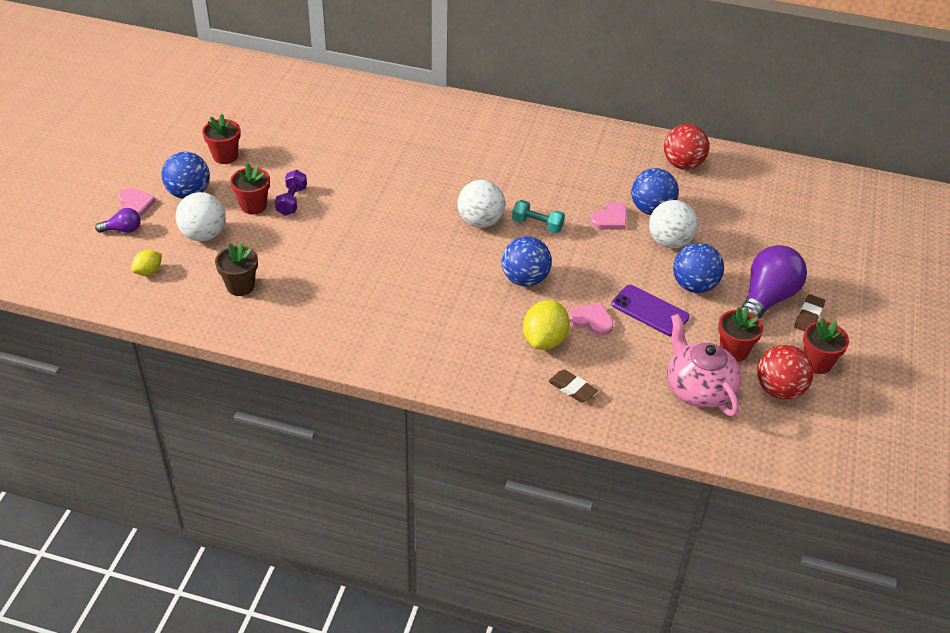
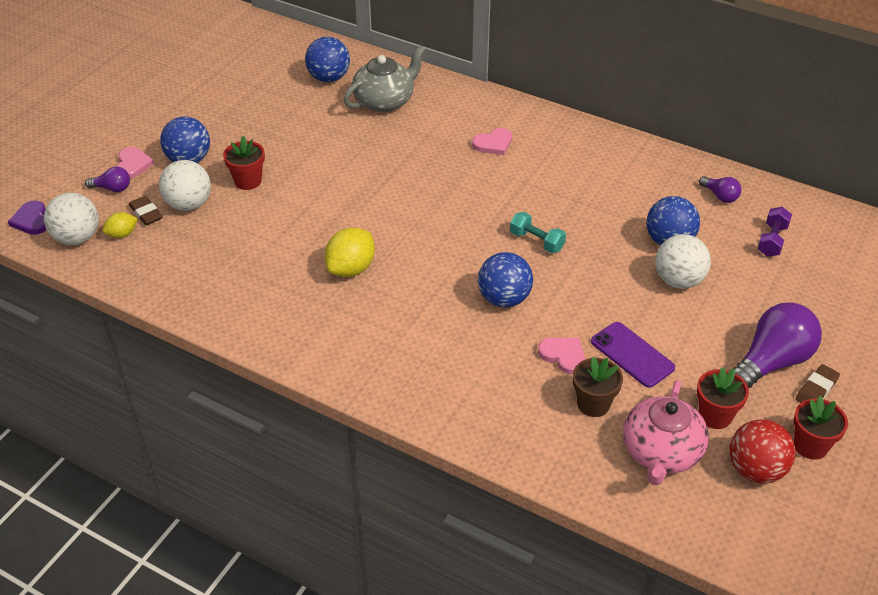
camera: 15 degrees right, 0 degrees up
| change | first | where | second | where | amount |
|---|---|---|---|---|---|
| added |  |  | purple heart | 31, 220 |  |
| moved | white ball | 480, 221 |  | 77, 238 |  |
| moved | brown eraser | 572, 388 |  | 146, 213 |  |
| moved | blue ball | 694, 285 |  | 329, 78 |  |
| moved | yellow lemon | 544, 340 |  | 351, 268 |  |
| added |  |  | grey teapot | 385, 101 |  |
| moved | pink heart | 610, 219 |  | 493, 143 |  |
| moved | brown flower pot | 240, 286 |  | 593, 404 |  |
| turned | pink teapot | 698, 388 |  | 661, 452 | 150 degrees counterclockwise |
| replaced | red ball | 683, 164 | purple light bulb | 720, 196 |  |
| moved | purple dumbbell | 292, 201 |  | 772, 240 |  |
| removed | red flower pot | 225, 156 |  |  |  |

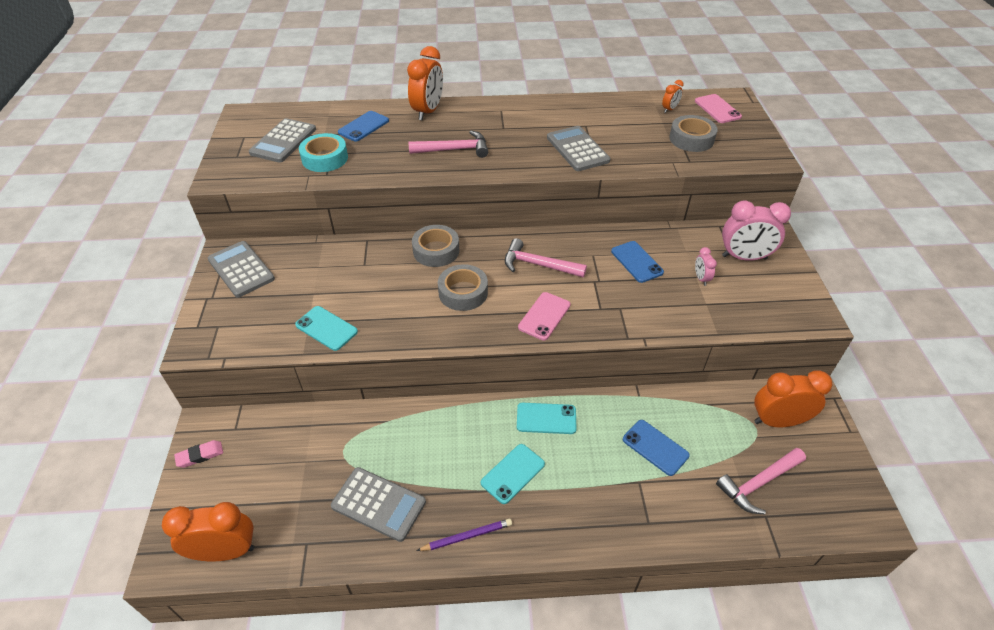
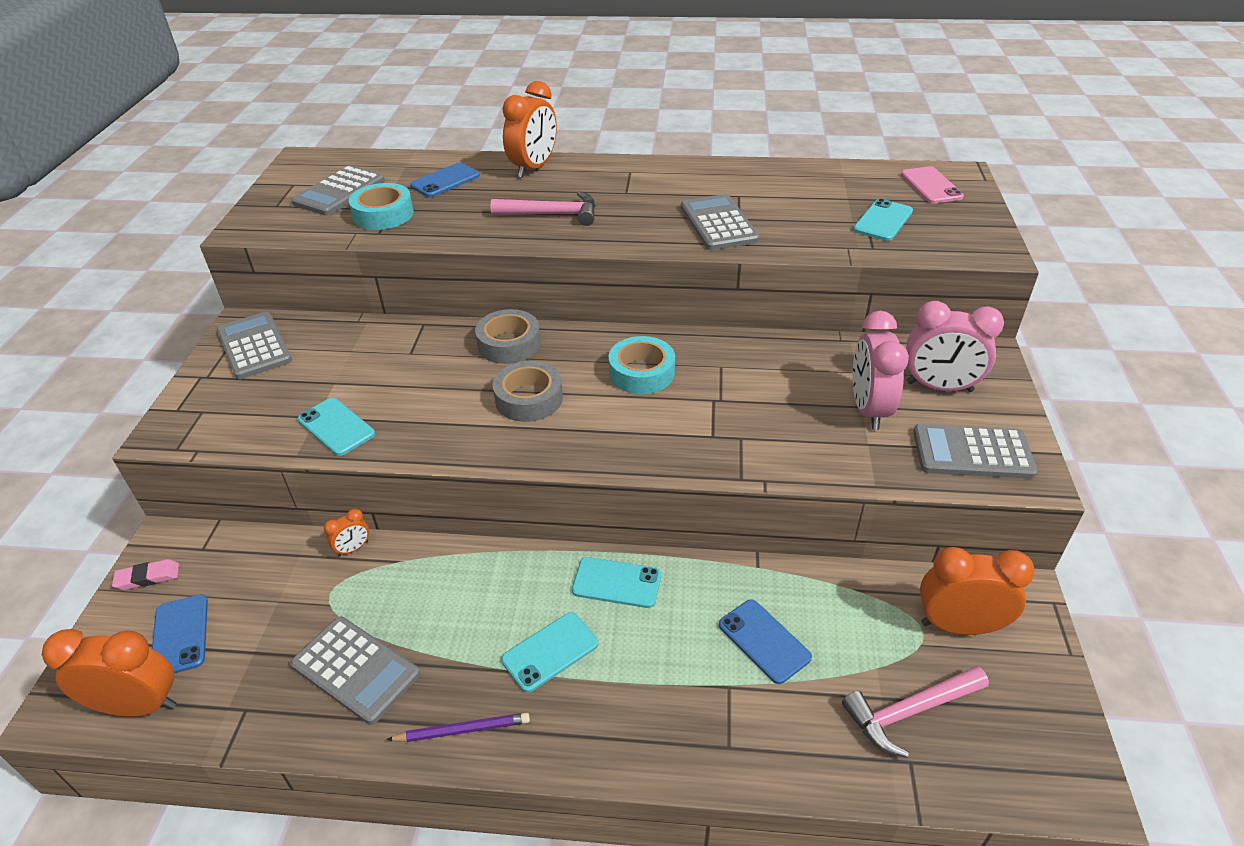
camera: 10 degrees right, 5 degrees down
| change | first | where | second | where | amount |
|---|---|---|---|---|---|
| moved | blue phone | 636, 262 |  | 180, 635 |  |
| moved | orange clock | 669, 109 |  | 353, 548 |  |
| replaced | pink hammer | 538, 265 | turquoise tape | 641, 372 |  |
| replaced | grey tape | 691, 139 | turquoise phone | 883, 220 |  |
| resized | pink clock | 701, 278 |  | 868, 409 | x2.08 |
| added |  |  | grey calculator | 972, 452 |  |
| removed | pink phone | 544, 316 |  |  |  |

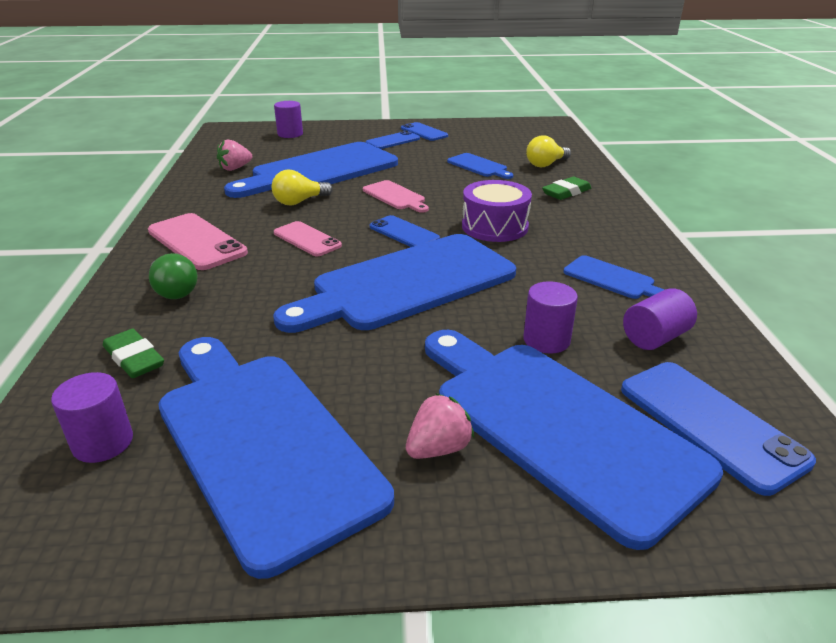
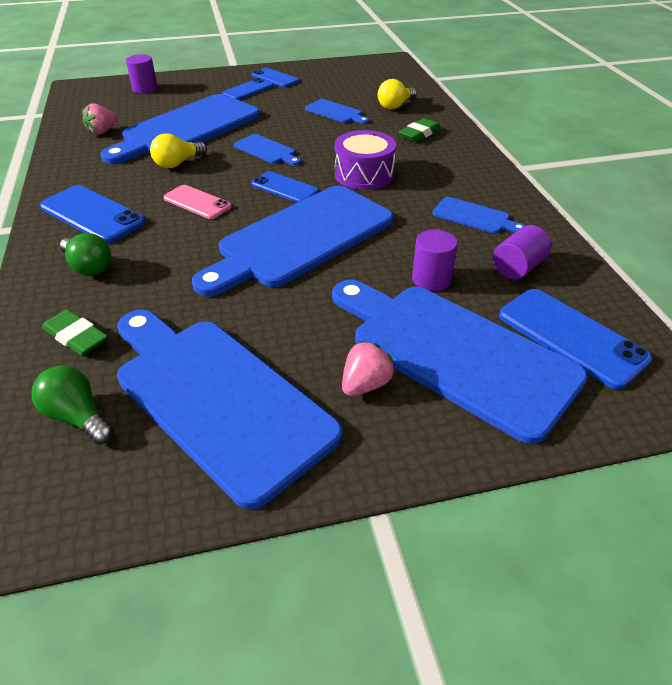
camera: 10 degrees left, 10 degrees up
| change | first | where | second | where | amount |
|---|---|---|---|---|---|
| replaced | purple cylinder | 103, 442 | green light bulb | 77, 417 |  |
| recoloured | pink phone | 197, 242 | blue phone | 92, 214 |  |
| recoloured | pink cutting board | 395, 196 | blue cutting board | 266, 150 |  |

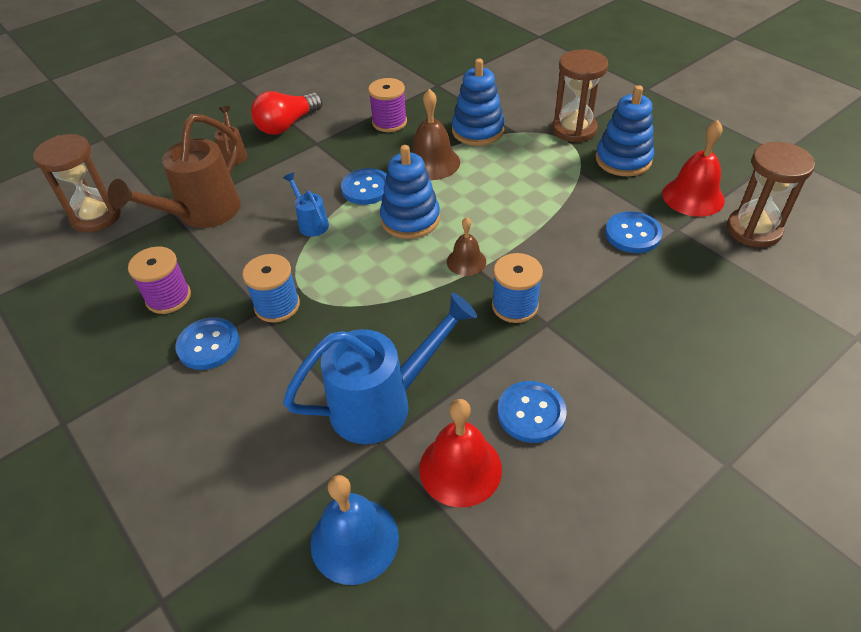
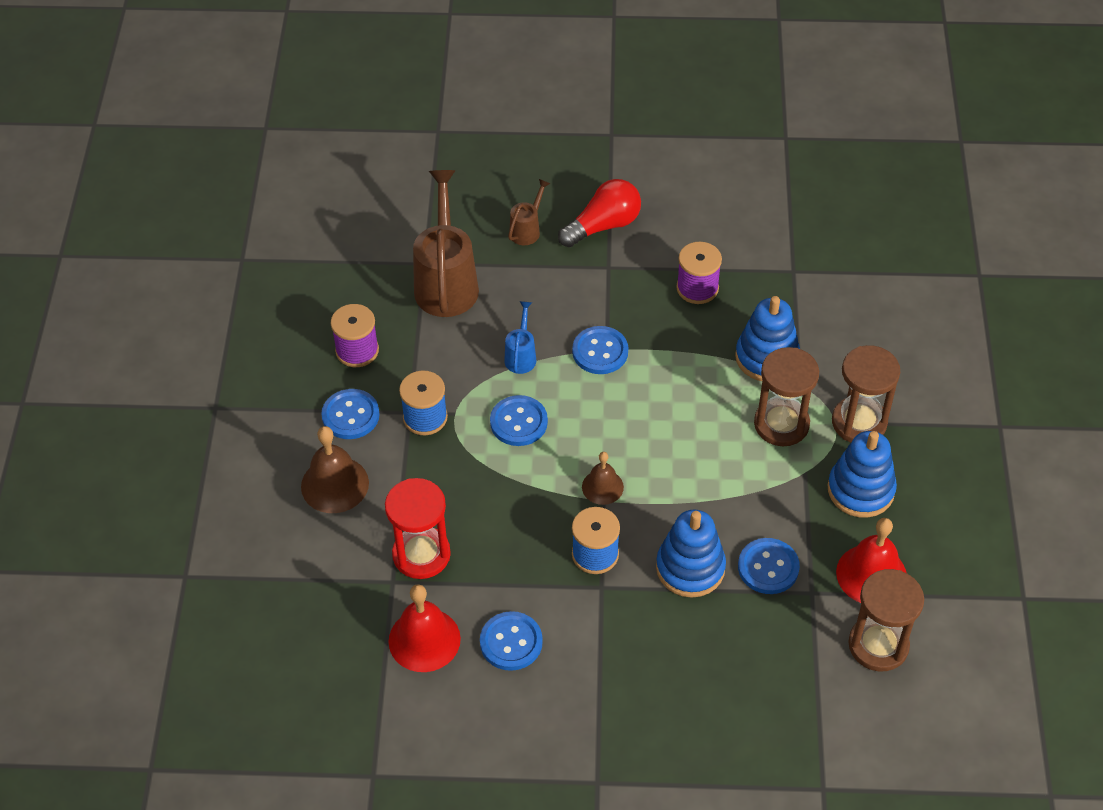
camera: 40 degrees right, 5 degrees up
| change | first | where | second | where | amount |
|---|---|---|---|---|---|
| moved | brown bell | 432, 162 |  | 335, 484 |  |
| replaced | blue watering can | 382, 403 | red hourglass | 421, 554 |  |
| turned | brown watering can | 202, 214 |  | 446, 282 | 105 degrees clockwise |
| added |  |  | blue button | 518, 422 |  |
| turned | red light bulb | 287, 125 |  | 603, 225 | 150 degrees clockwise |
| moved | blue stacking toy | 410, 219 |  | 690, 568 |  |
| moved | brown hourglass | 96, 216 |  | 781, 424 |  |
| removed | blue bell | 354, 540 |  |  |  |

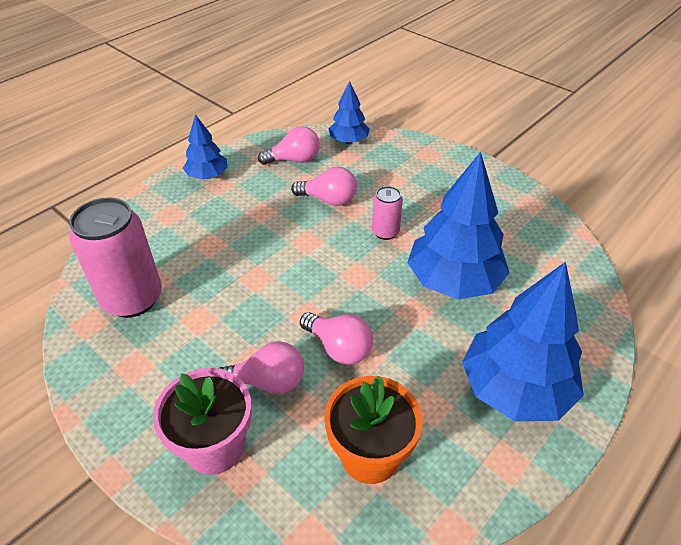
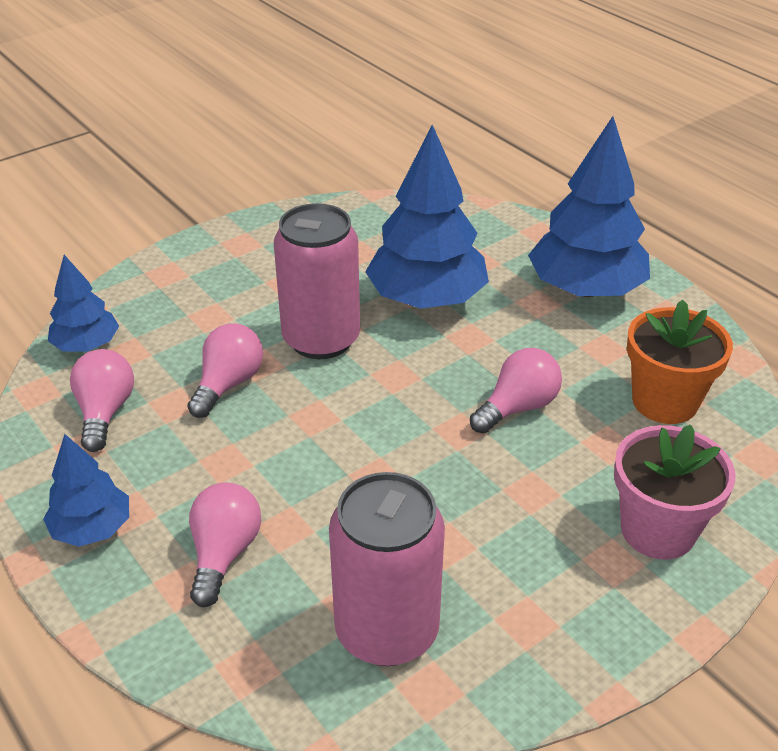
camera: 80 degrees left, 5 degrees down
| change | first | where | second | where | amount |
|---|---|---|---|---|---|
| moved | pink light bulb | 268, 382 |  | 224, 554 |  |
| resized | pink can | 385, 232 |  | 321, 339 | x1.98 |

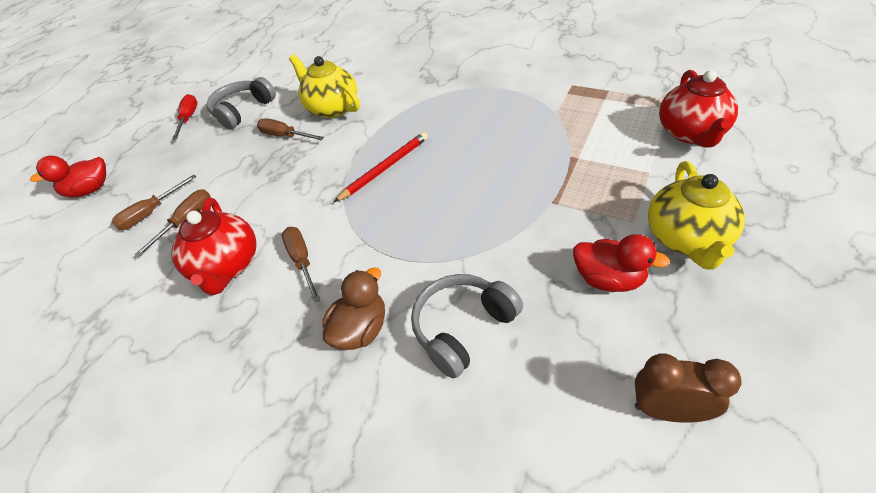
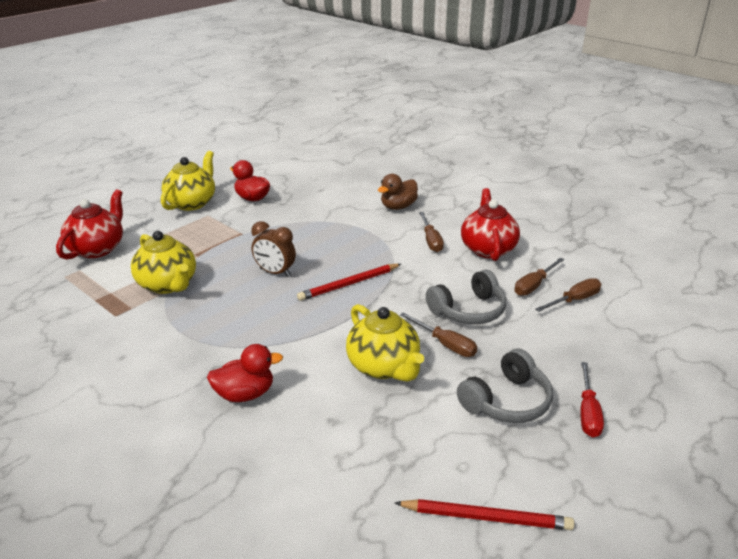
camera: 170 degrees left, 15 degrees down
| change | first | where | second | where | amount |
|---|---|---|---|---|---|
| added |  |  | yellow teapot | 168, 285 |  |
| moved | red duck | 90, 190 |  | 245, 394 |  |
| moved | brown clock | 667, 410 |  | 275, 272 |  |
| added |  |  | red pencil | 486, 517 |  |
| moved | grey headphones | 463, 328 |  | 468, 310 |  |

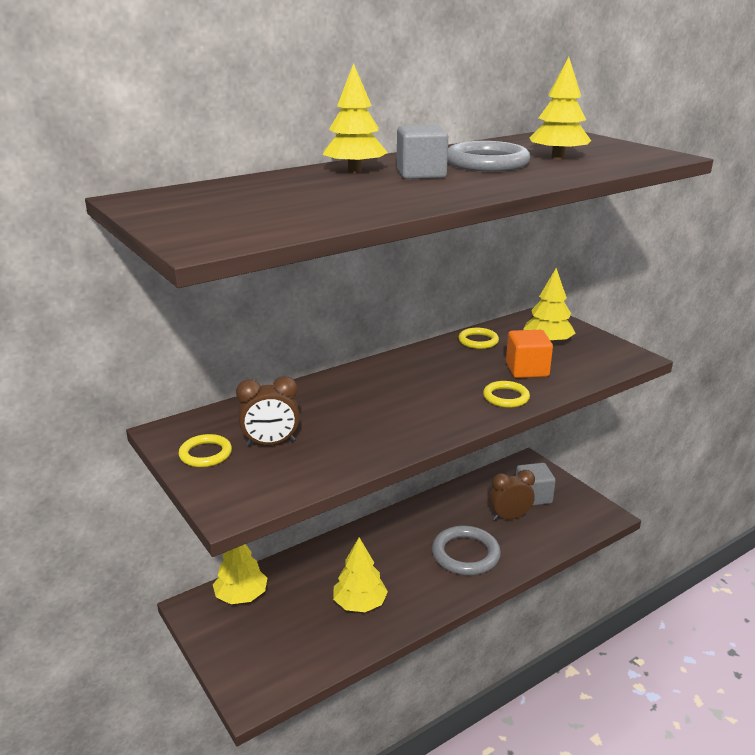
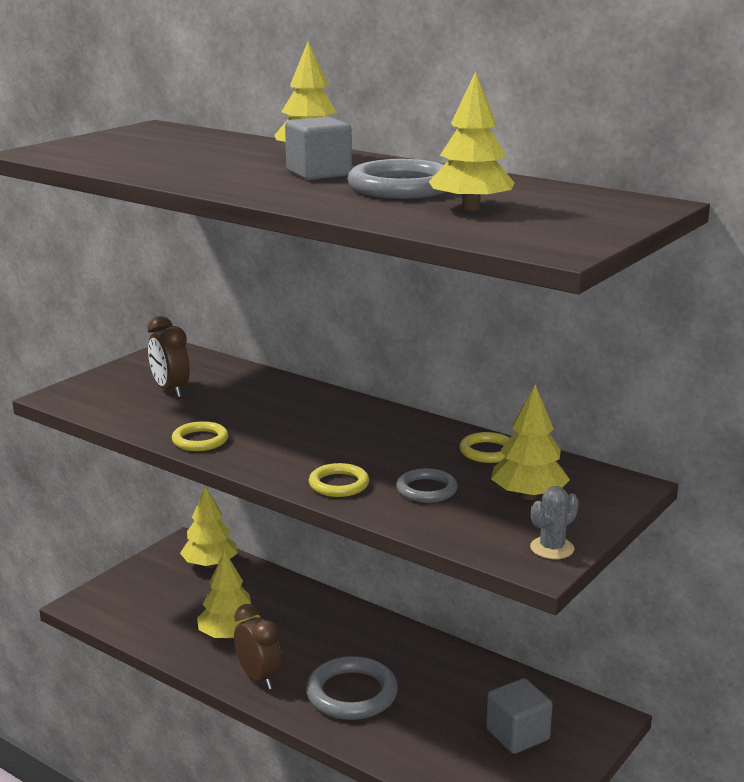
camera: 70 degrees right, 5 degrees down
| change | first | where | second | where | amount |
|---|---|---|---|---|---|
| moved | yellow ring | 205, 454 |  | 200, 440 |  |
| moved | brown clock | 509, 517 |  | 258, 678 |  |
| replaced | orange cube | 527, 370 | grey ring | 426, 490 |  |
| added |  |  | grey cactus | 552, 548 |  |

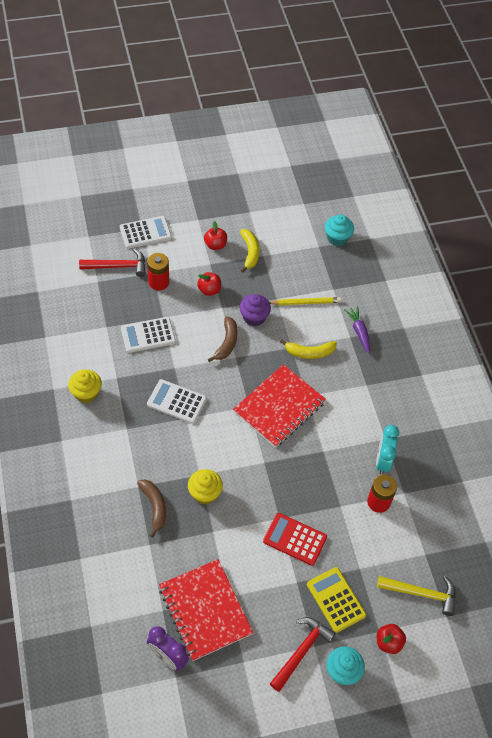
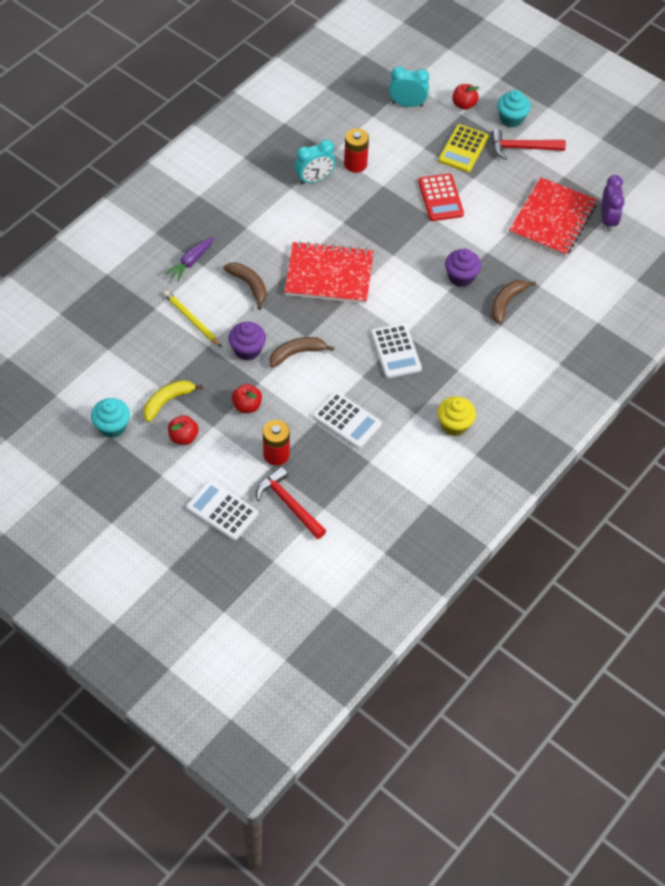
camera: 125 degrees left, 0 degrees up
| change | first | where | second | where | amount |
|---|---|---|---|---|---|
| moved | turquoise cupcake | 337, 238 |  | 112, 427 |  |
| recoloured | yellow banana | 309, 352 | brown banana | 249, 285 |  |
| replaced | yellow hammer | 421, 593 | turquoise clock | 407, 104 |  |
| recoloured | yellow cupcake | 205, 493 | purple cupcake | 461, 277 |  |

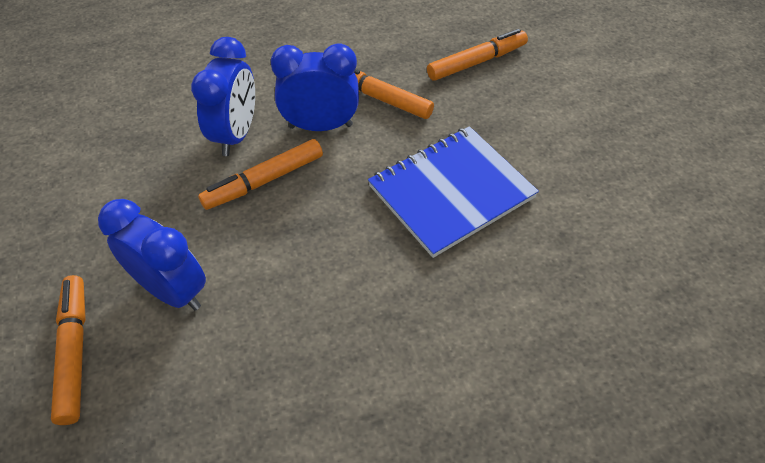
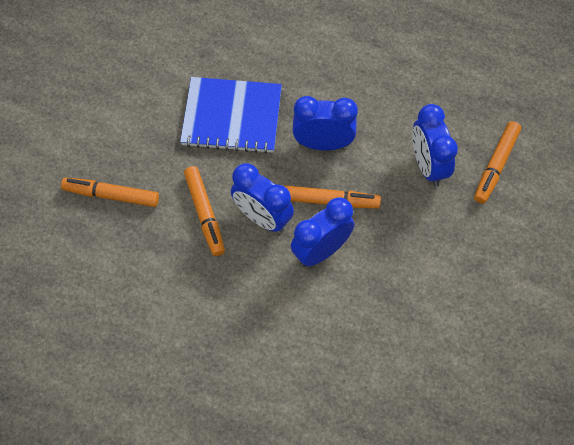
camera: 140 degrees left, 10 degrees up
| change | first | where | second | where | amount |
|---|---|---|---|---|---|
| added |  |  | blue clock | 323, 144 |  |

